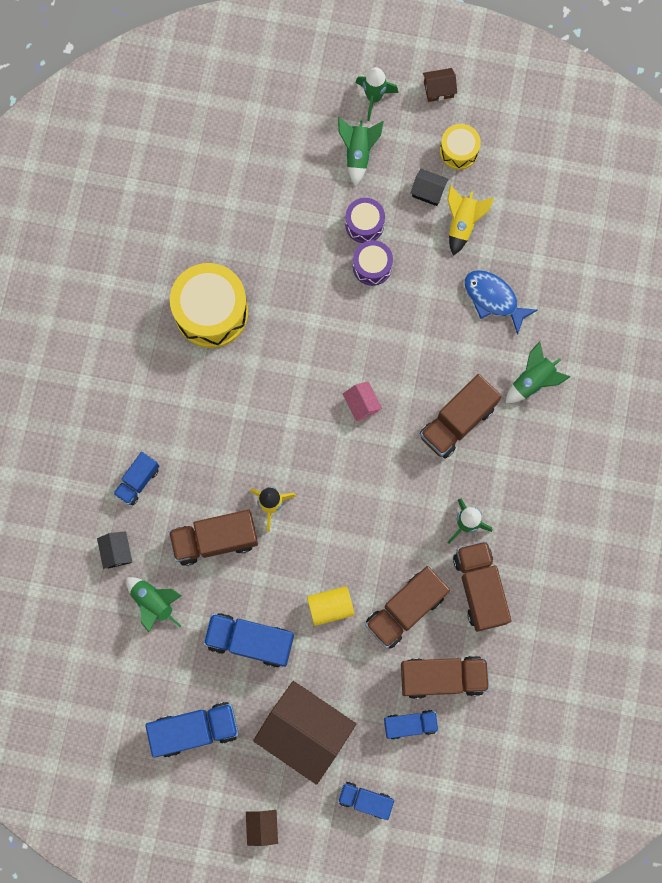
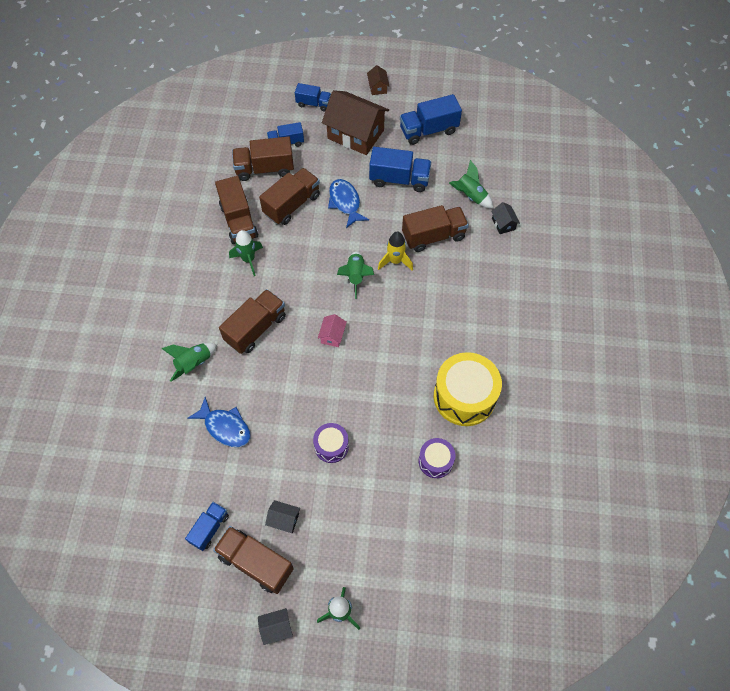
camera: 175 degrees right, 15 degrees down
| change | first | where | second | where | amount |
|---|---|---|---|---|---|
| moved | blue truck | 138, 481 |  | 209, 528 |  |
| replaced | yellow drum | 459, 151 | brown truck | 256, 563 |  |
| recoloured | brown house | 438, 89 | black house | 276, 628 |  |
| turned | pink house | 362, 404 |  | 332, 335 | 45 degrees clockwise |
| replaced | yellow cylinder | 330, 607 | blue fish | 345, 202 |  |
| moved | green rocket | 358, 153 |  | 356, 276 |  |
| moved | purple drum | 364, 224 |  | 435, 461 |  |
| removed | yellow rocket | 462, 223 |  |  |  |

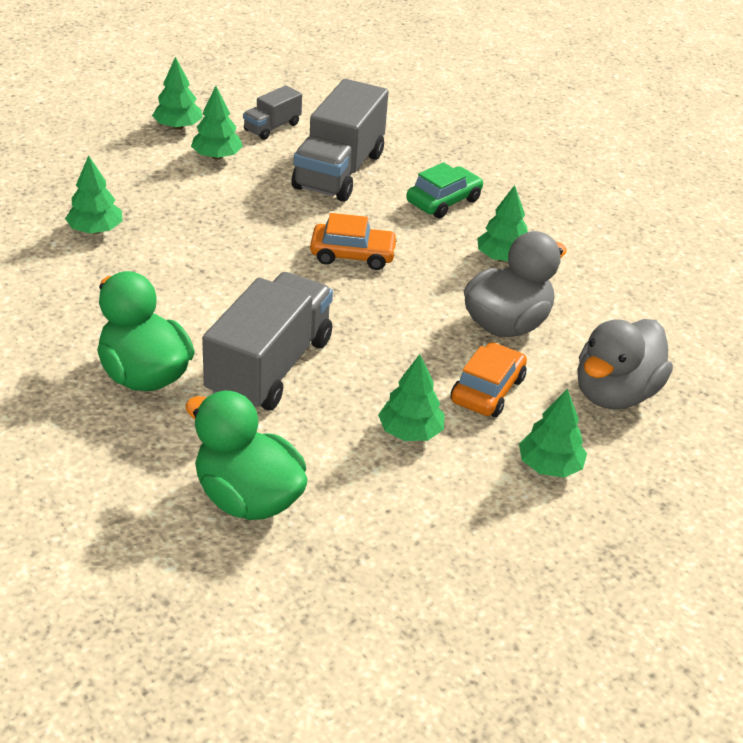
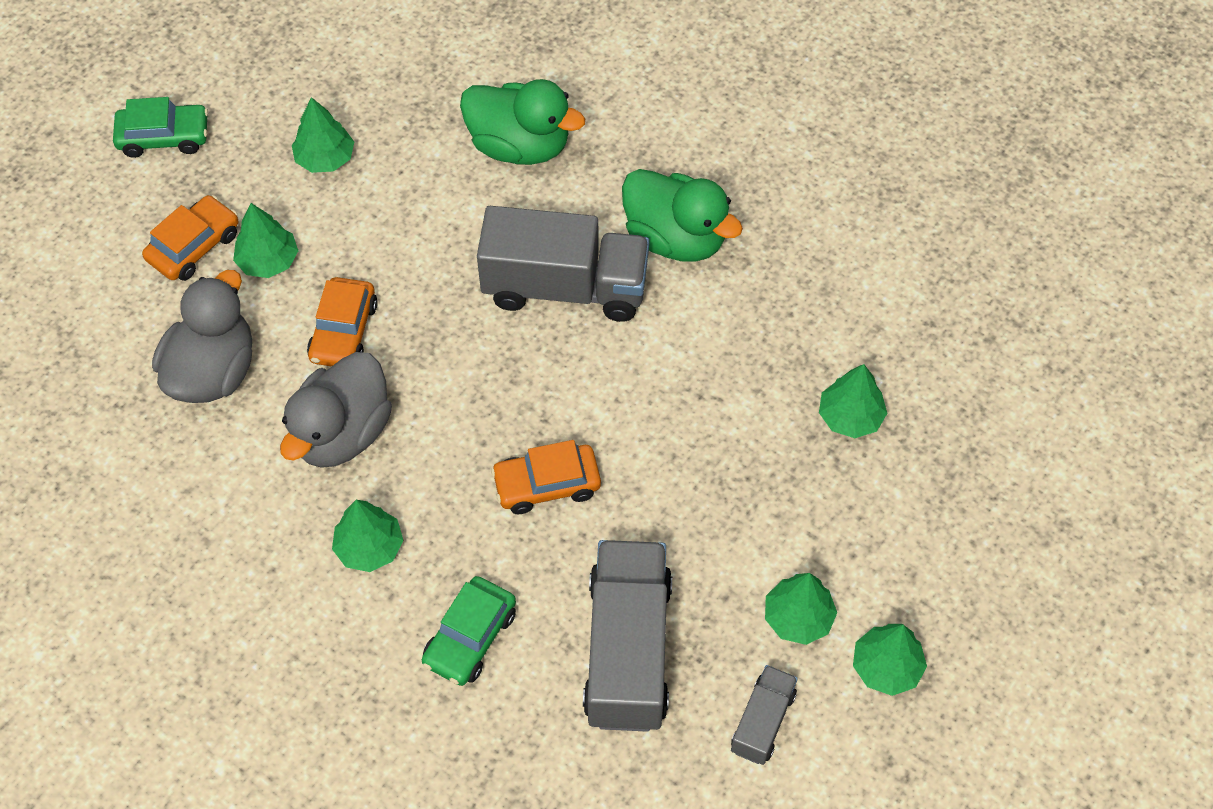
camera: 165 degrees right, 20 degrees up
| change | first | where | second | where | amount |
|---|---|---|---|---|---|
| added |  |  | green car | 164, 137 |  |
| added |  |  | orange car | 194, 246 |  |
| moved | green tree | 410, 432 |  | 325, 158 |  |
| turned | grey truck | 269, 367 |  | 565, 287 | 90 degrees counterclockwise |

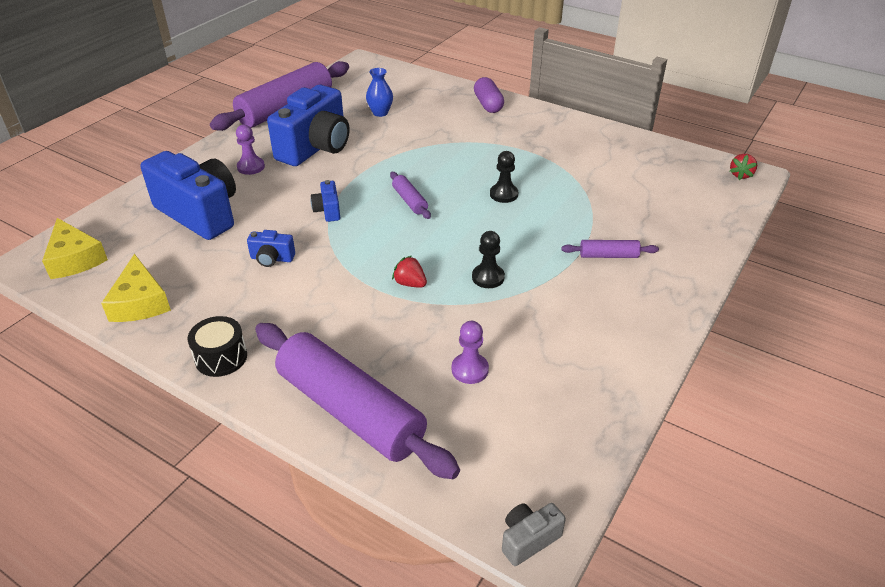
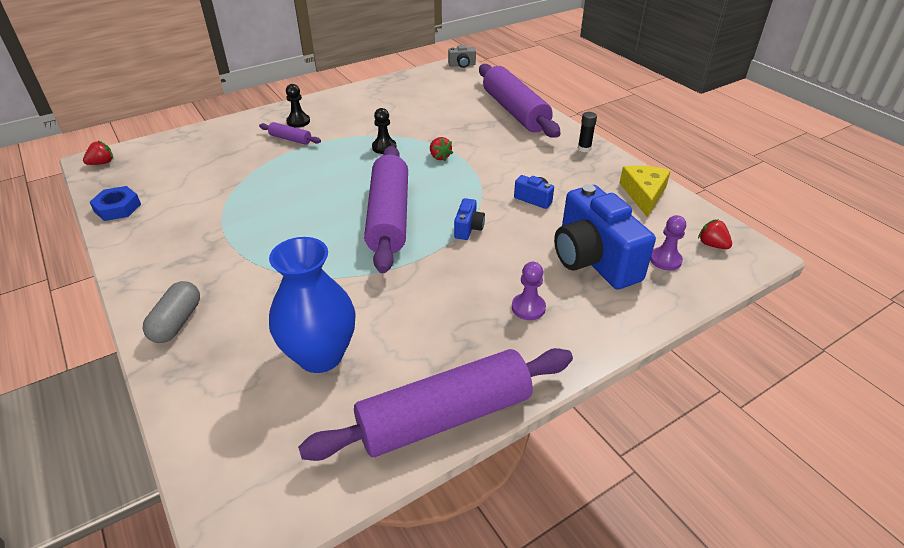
camera: 155 degrees left, 0 degrees up
| change | first | where | second | where | amount |
|---|---|---|---|---|---|
| added |  |  | blue nut | 117, 208 |  |
| recoloured | purple capsule | 488, 105 | grey capsule | 177, 322 |  |
| resized | blue vase | 380, 113 |  | 320, 355 | x1.99 |
| moved | black pawn | 503, 194 |  | 298, 122 |  |
| resized | purple rolling pin | 410, 201 |  | 389, 217 | x2.33 |
| replaced | black drum | 221, 357 | black glue stick | 584, 148 |  |
| moved | purple pawn | 470, 369 |  | 665, 260 |  |
| replaced | yellow cheese | 75, 259 | red strawberry | 712, 245 |  |
| removed | blue camera | 316, 148 |  |  |  |

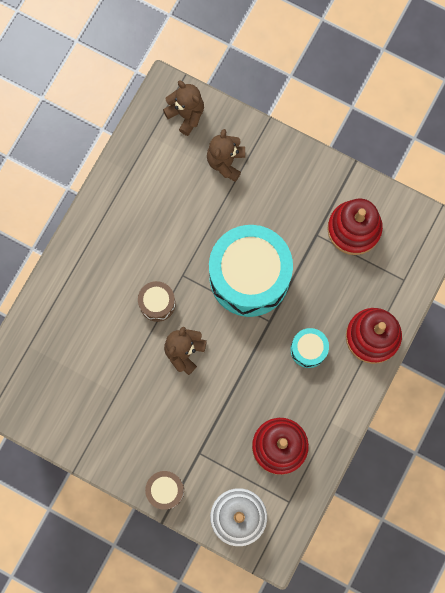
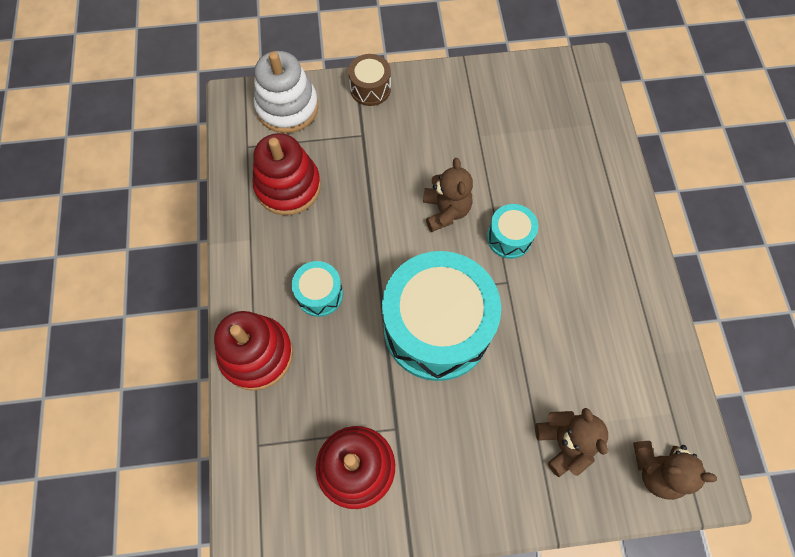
camera: 145 degrees right, 10 degrees down
| change | first | where | second | where | amount |
|---|---|---|---|---|---|
| recoloured | brown drum | 157, 303 | turquoise drum | 509, 237 |  |

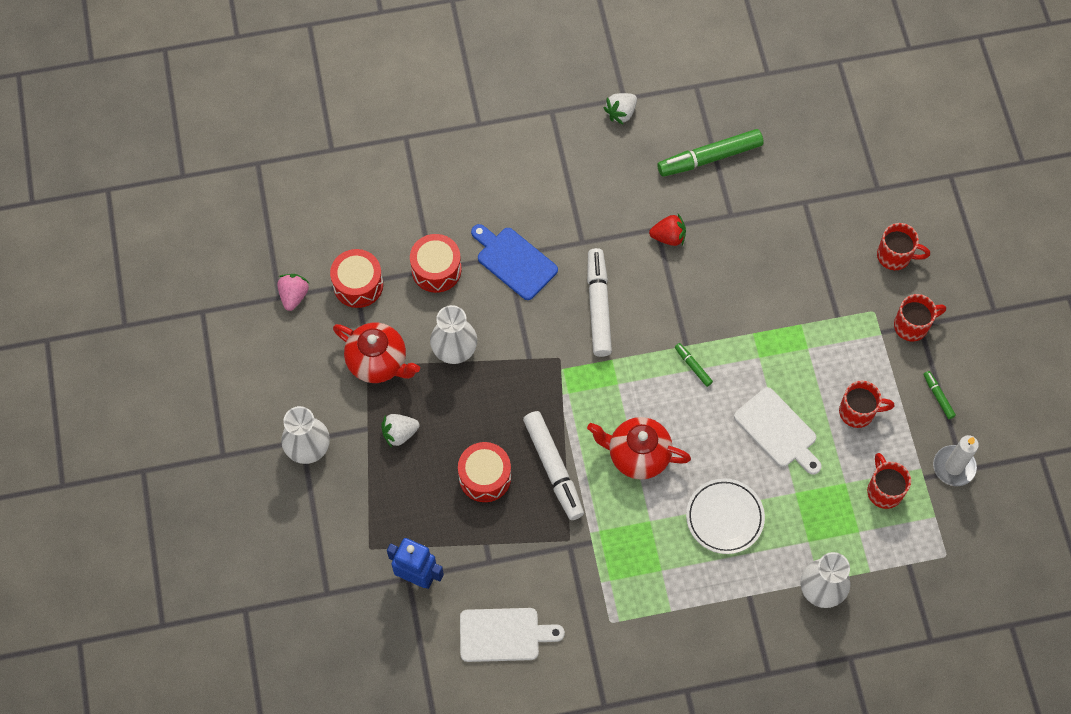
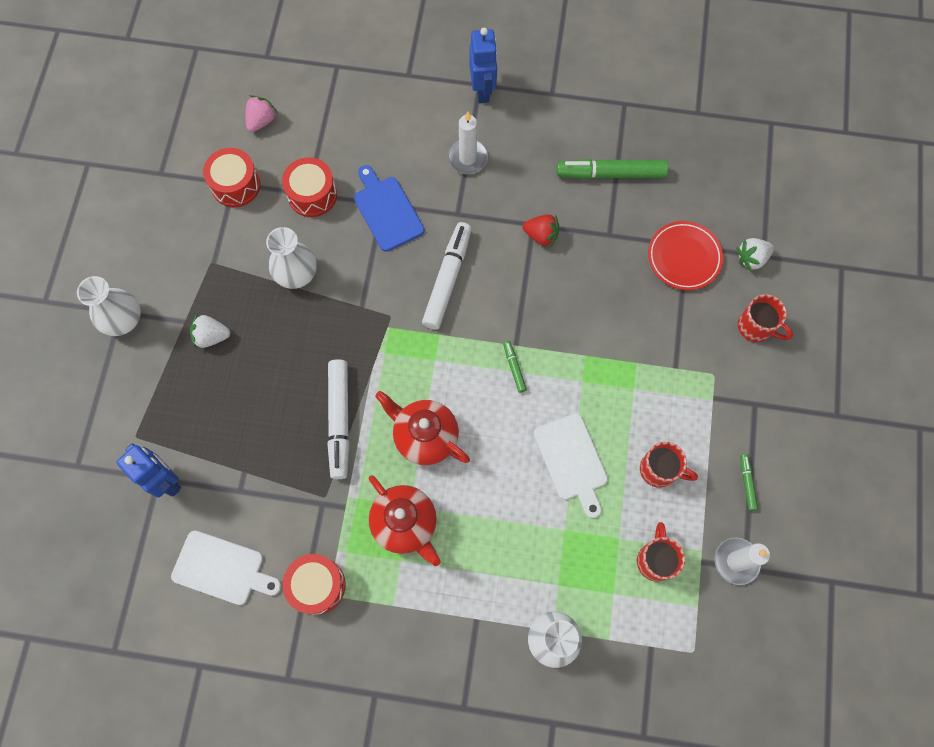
camera: 20 degrees right, 5 degrees up
| change | first | where | second | where | amount |
|---|---|---|---|---|---|
| moved | pink strawberry | 294, 295 |  | 262, 121 |  |
| moved | red drum | 485, 477 |  | 317, 585 |  |
| moved | red teapot | 378, 362 |  | 405, 524 |  |
| added |  |  | white candle | 467, 158 |  |
| added |  |  | blue robot | 482, 90 |  |
| added |  |  | red plate | 684, 257 |  |
| moved | white strawberry | 621, 113 |  | 751, 258 |  |
| removed | white plate | 724, 517 |  |  |  |
| removed | red mug | 912, 325 |  |  |  |

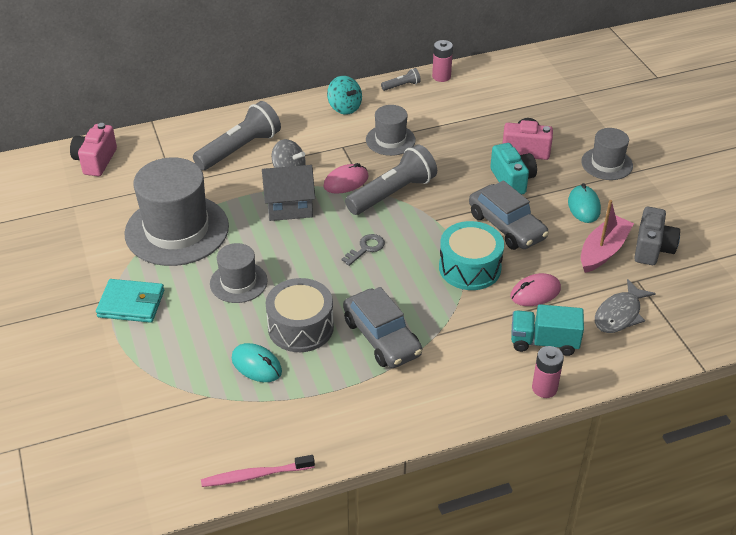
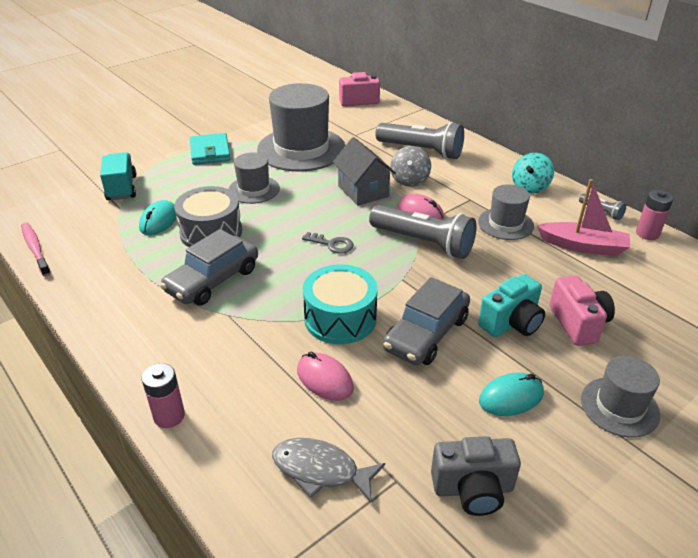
camera: 70 degrees right, 5 degrees down
| change | first | where | second | where | amount |
|---|---|---|---|---|---|
| moved | turquoise truck | 544, 342 |  | 121, 188 |  |
| moved | pink boat | 603, 251 |  | 583, 246 |  |

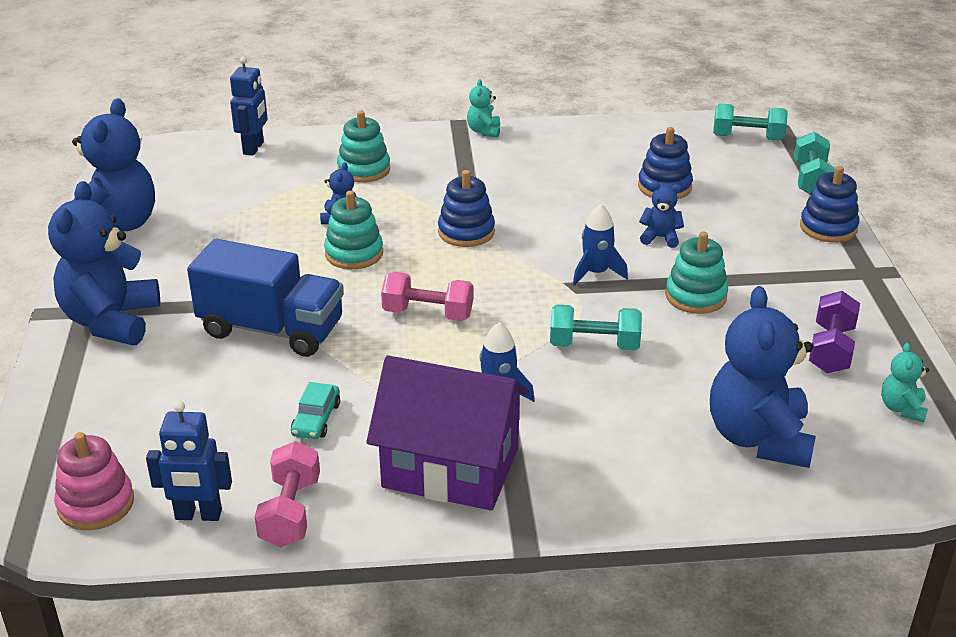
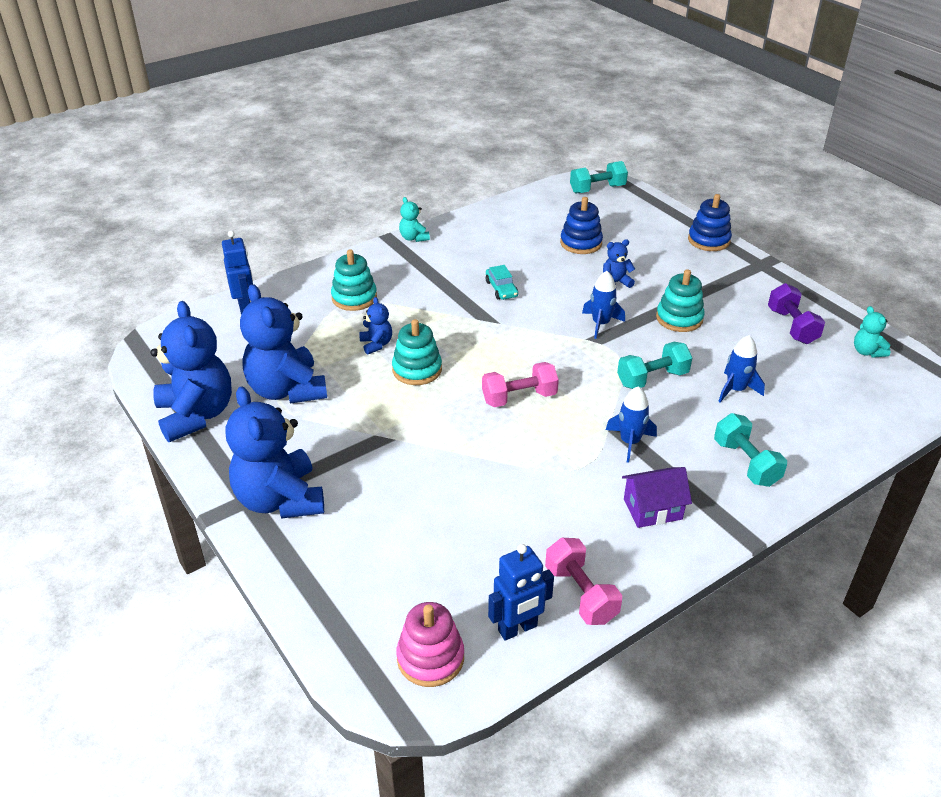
camera: 30 degrees left, 5 degrees up
| change | first | where | second | where | amount |
|---|---|---|---|---|---|
| moved | blue teddy bear | 758, 438 |  | 287, 390 |  |
| moved | turquoise car | 316, 419 |  | 501, 289 |  |
| resized | purple house | 451, 467 |  | 652, 509 | x0.52 |
| moved | turquoise dumbbell | 811, 180 |  | 746, 463 |  |
| added |  |  | blue rocket | 735, 390 |  |
| removed | blue truck | 271, 329 |  |  |  |
| removed | blue stacking toy | 466, 232 |  |  |  |

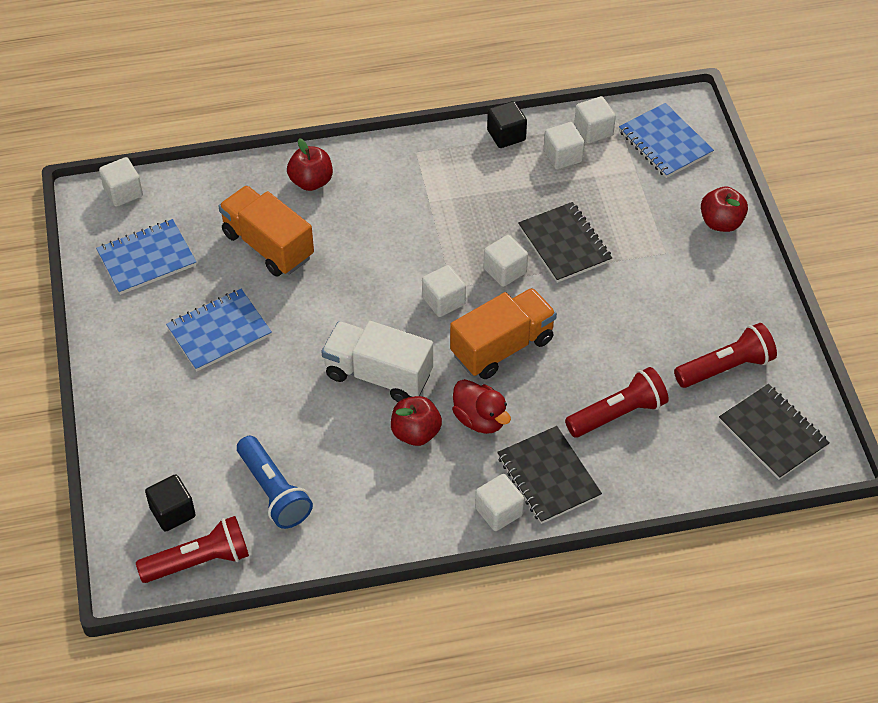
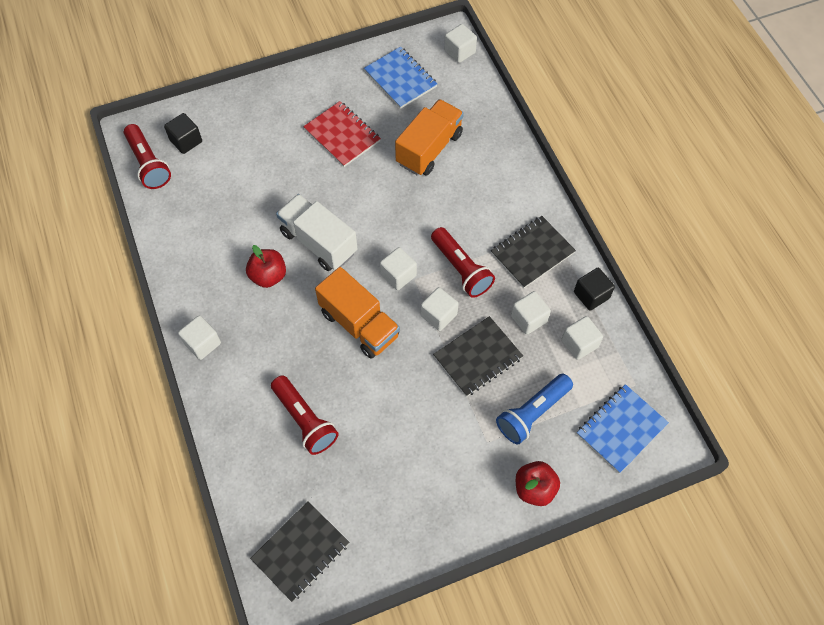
camera: 80 degrees right, 10 degrees up
| change | first | where | second | where | amount |
|---|---|---|---|---|---|
| turned | white truck | 378, 375 |  | 318, 242 | 60 degrees counterclockwise |
| recoloured | blue notebook | 219, 332 | red notebook | 342, 135 |  |
| moved | red flashlight | 725, 367 |  | 461, 269 |  |
| moved | black notebook | 548, 477 |  | 532, 253 |  |
| moved | blue flashlight | 274, 491 |  | 532, 413 |  |
| moved | white cube | 593, 130 |  | 528, 319 |  |
| removed | red apple | 311, 181 |  |  |  |
| removed | red duck | 480, 419 |  |  |  |

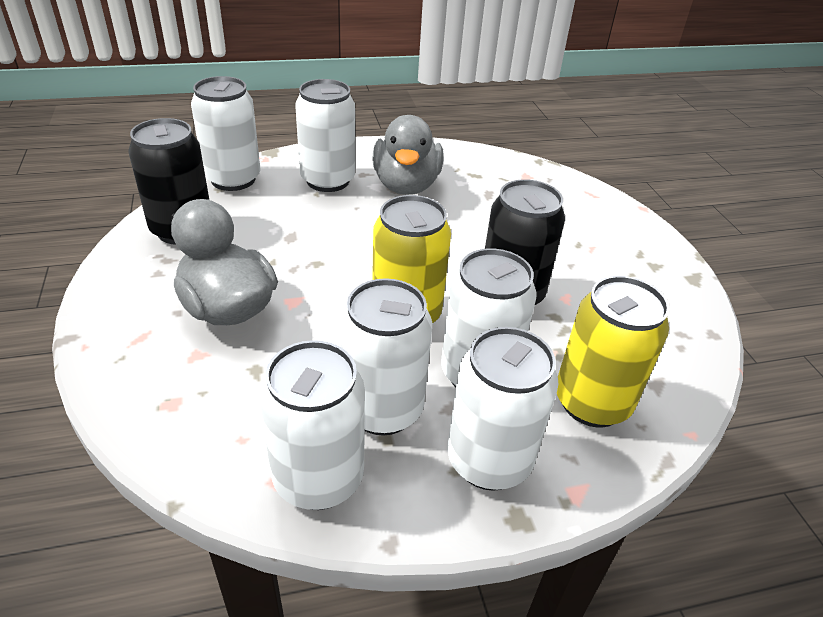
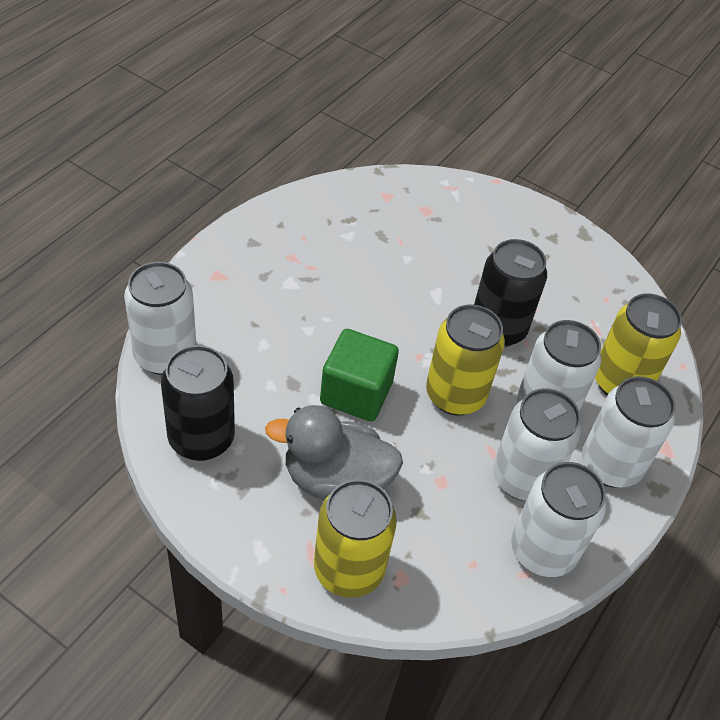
camera: 45 degrees left, 10 degrees up
| change | first | where | second | where | amount |
|---|---|---|---|---|---|
| added |  |  | yellow can | 348, 569 |  |
| added |  |  | green cube | 356, 393 |  |
| removed | white can | 328, 180 |  |  |  |
| removed | grey duck | 406, 185 |  |  |  |

